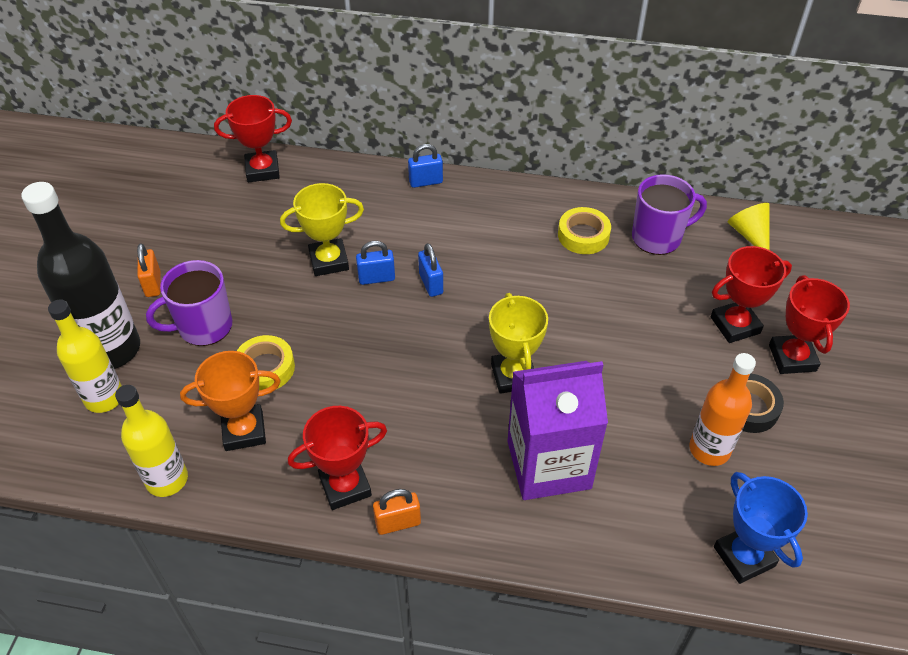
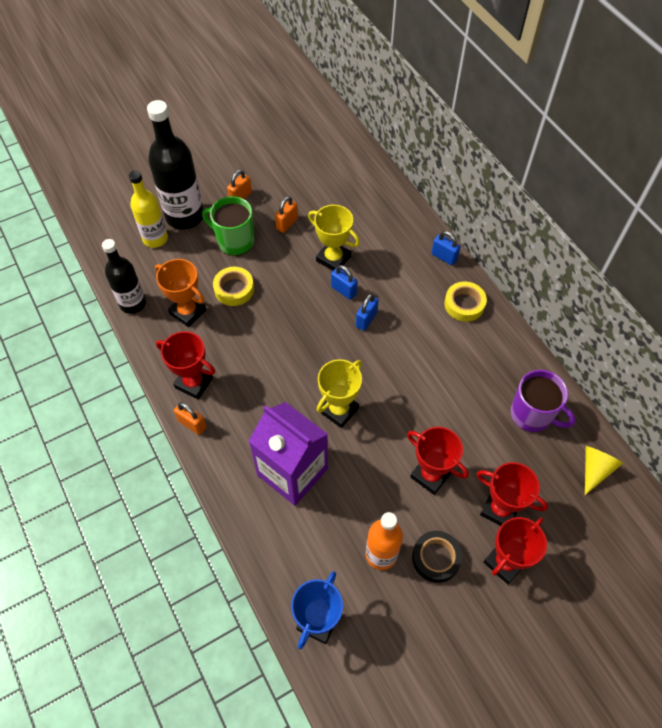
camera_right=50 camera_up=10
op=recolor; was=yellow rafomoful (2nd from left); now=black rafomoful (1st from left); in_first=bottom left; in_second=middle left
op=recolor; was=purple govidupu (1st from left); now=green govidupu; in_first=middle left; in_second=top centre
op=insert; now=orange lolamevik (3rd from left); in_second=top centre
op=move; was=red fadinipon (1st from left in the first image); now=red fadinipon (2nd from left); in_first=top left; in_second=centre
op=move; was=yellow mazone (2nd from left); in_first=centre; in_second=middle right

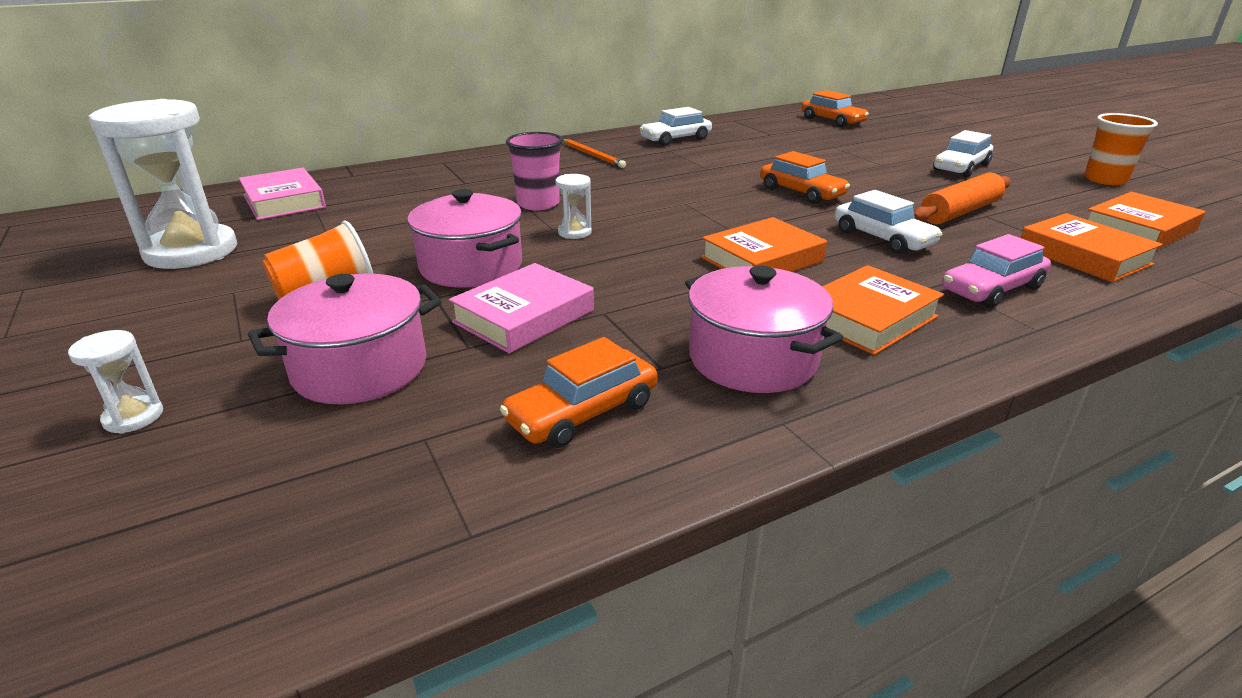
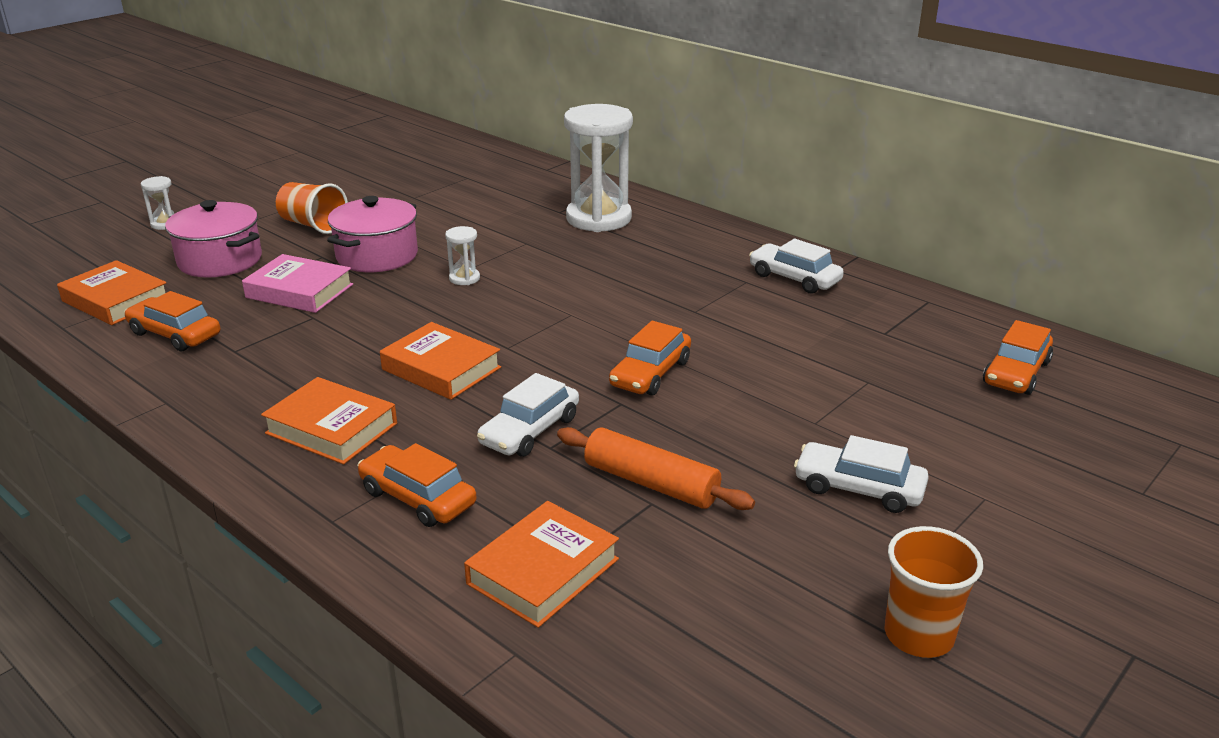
camera_right=70 camera_up=0
op=move; was=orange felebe (4th from left in the first image); now=orange felebe (1st from left); in_first=top right; in_second=middle left
op=recolor; was=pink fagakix; now=orange fagakix (2nd from left); in_first=middle right; in_second=centre
op=move; was=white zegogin (2nd from left in the first image); now=white zegogin (3rd from left); in_first=top left; in_second=top centre
op=delete; was=pink felebe (1st from left); in_first=top left
op=delete; was=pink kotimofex; in_first=top centre
op=delete; was=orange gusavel; in_first=top centre
op=delete; was=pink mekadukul (3rd from left); in_first=centre

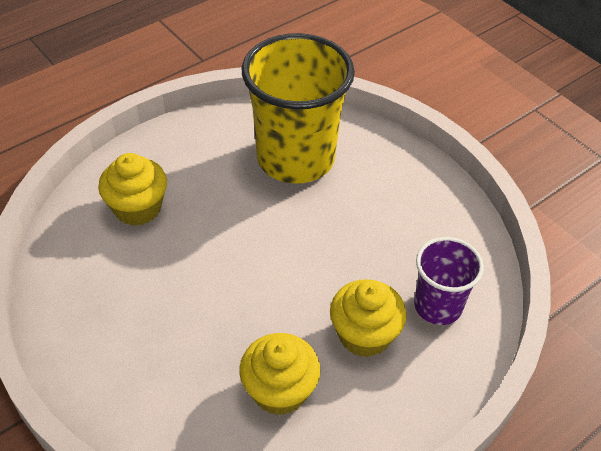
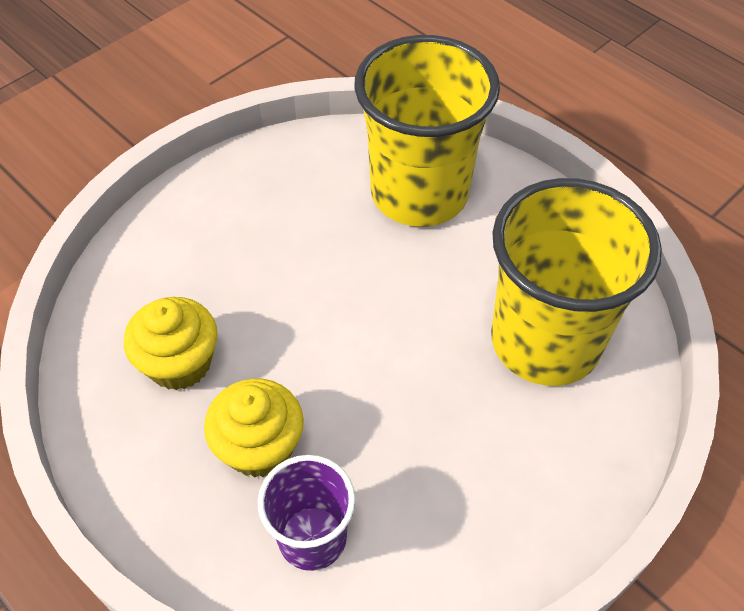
camera_right=85 camera_up=5
op=replace; was=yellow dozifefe (1st from left); now=yellow kotimofex (1st from left); in_first=middle left; in_second=top centre

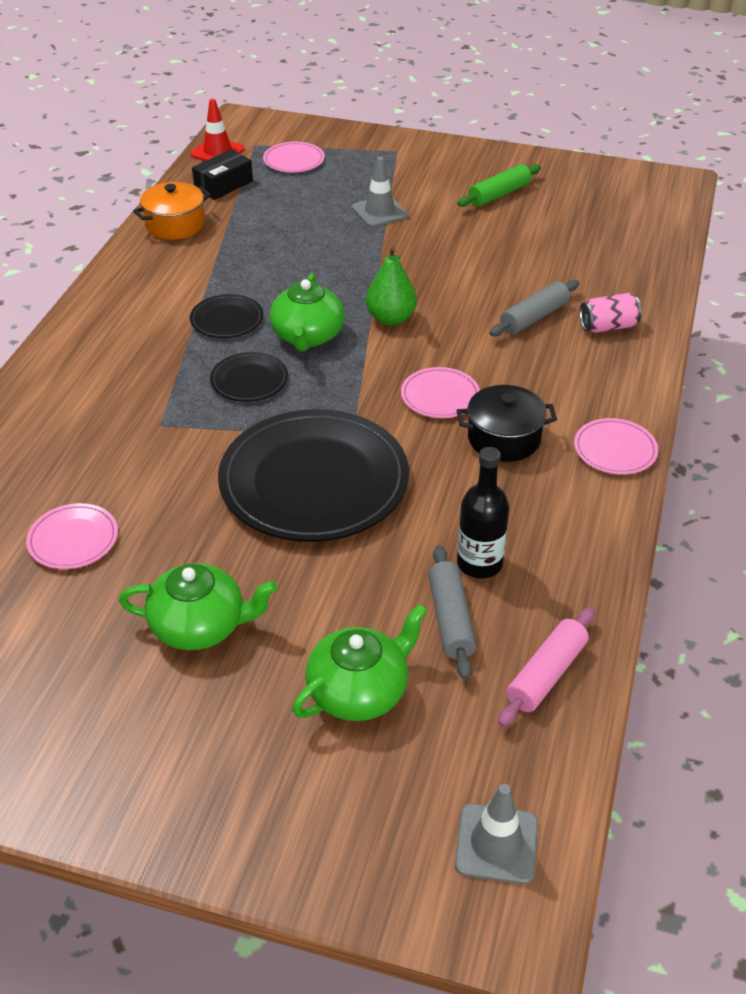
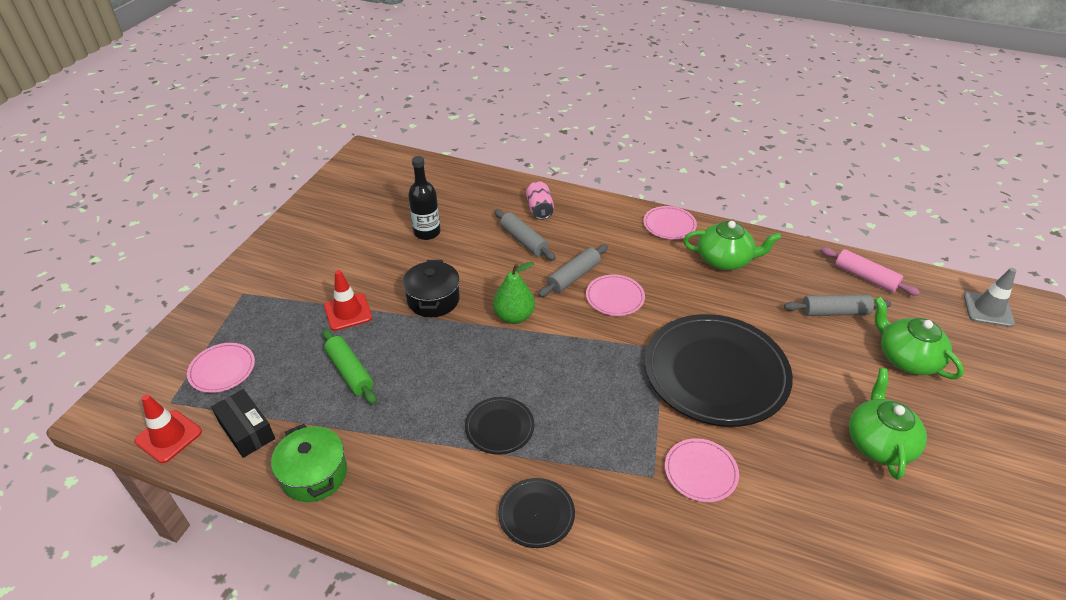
camera_right=-85 camera_up=0
op=recolor; was=orange mekadukul; now=green mekadukul; in_first=top left; in_second=bottom left
op=move; was=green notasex; in_first=top right; in_second=middle left
op=recolor; was=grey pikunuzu (1st from left); now=red pikunuzu (2nd from left); in_first=top centre; in_second=middle left
op=move; was=black mekadukul; in_first=middle right; in_second=centre
op=move; was=black rafomoful; in_first=centre; in_second=top centre
op=move; was=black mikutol (2nd from left); in_first=centre; in_second=bottom centre
op=insert; now=grey notasex (2nd from left); in_second=centre
op=move; was=pink mikutol (1st from left in the first image); now=pink mikutol (4th from left); in_first=middle left; in_second=bottom centre
op=move; was=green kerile (2nd from left in the first image); now=green kerile (1st from left); in_first=top centre; in_second=middle right

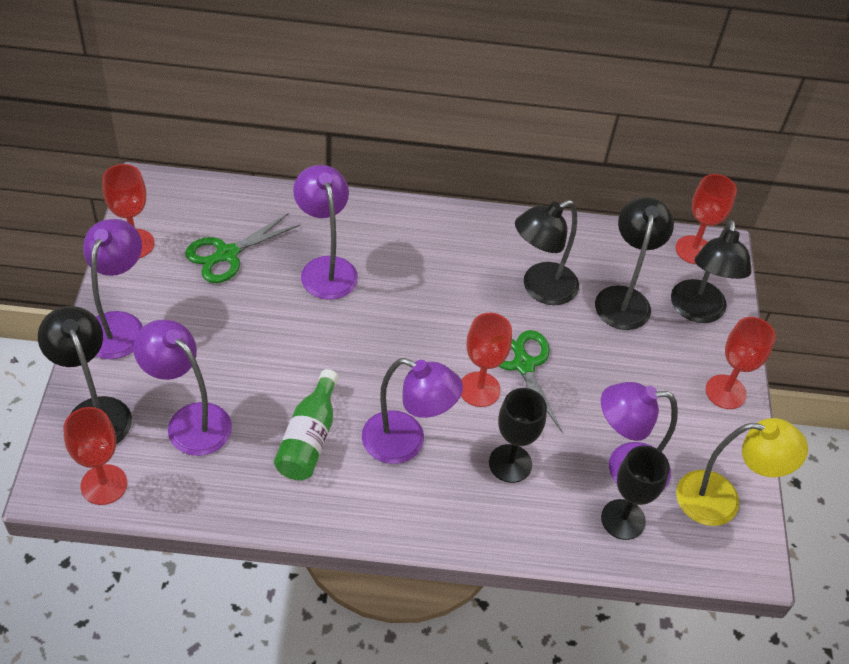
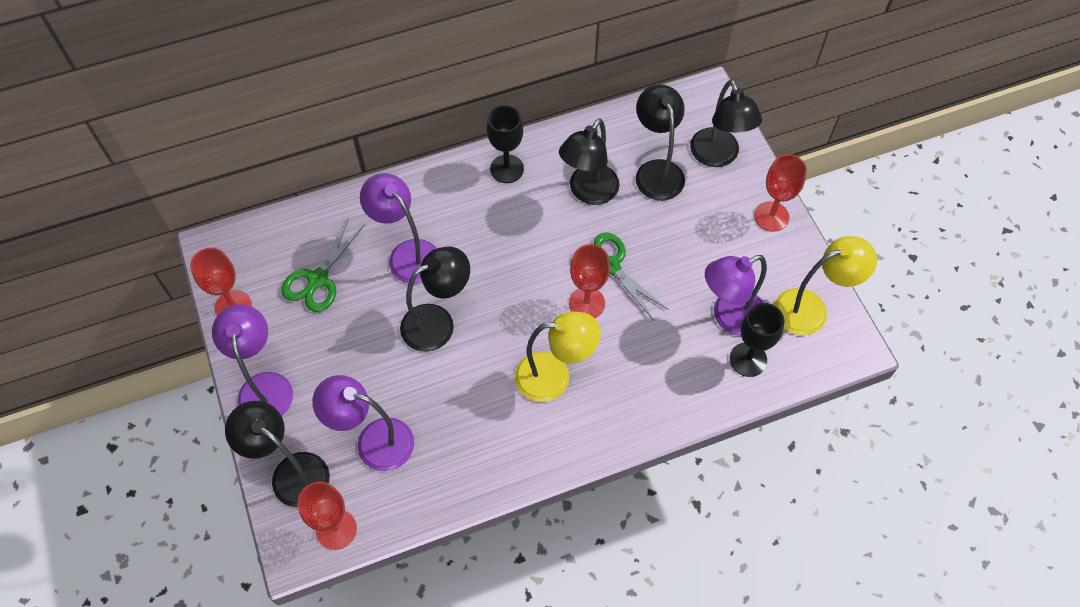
camera_right=-20 camera_up=10
op=insert; now=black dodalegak (2nd from left); in_second=centre
op=move; was=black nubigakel (1st from left); in_first=centre; in_second=top centre
op=recolor; was=purple dodalegak (4th from left); now=yellow dodalegak (1st from left); in_first=centre; in_second=centre
op=delete; was=green rafomoful; in_first=centre
op=delete; was=red nubigakel (4th from left); in_first=top right

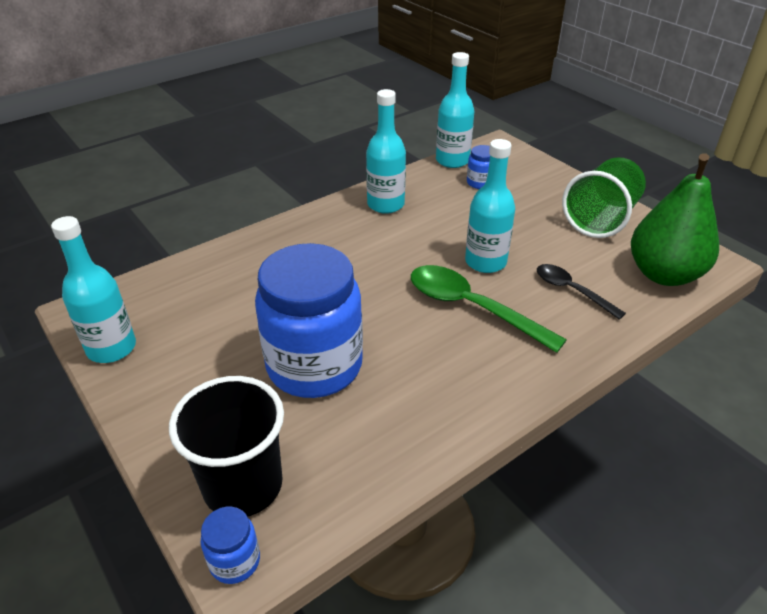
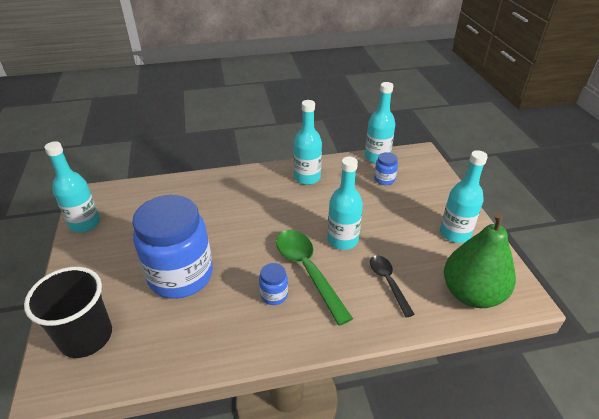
camera_right=25 camera_up=0
op=move; was=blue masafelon (1st from left in the first image); now=blue masafelon (2nd from left); in_first=bottom left; in_second=bottom centre
op=replace; was=green kotimofex; now=turquoise rafomoful (5th from left); in_first=top right; in_second=middle right

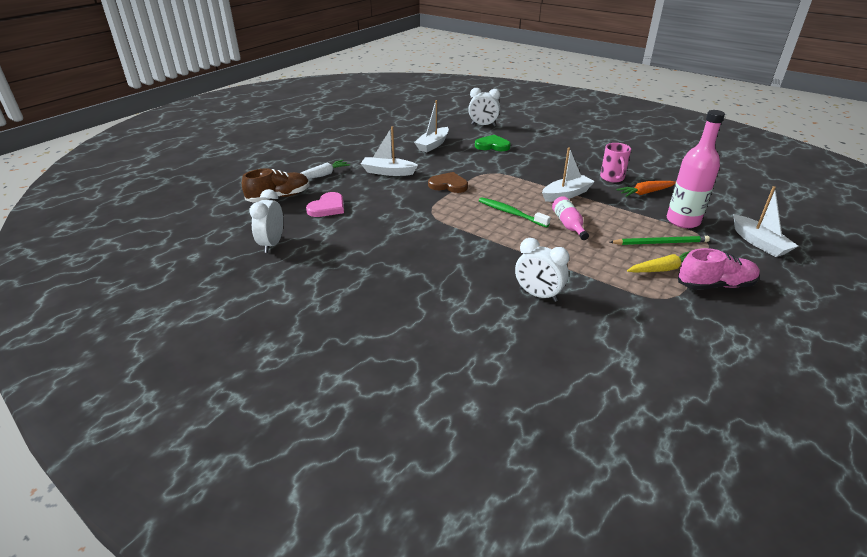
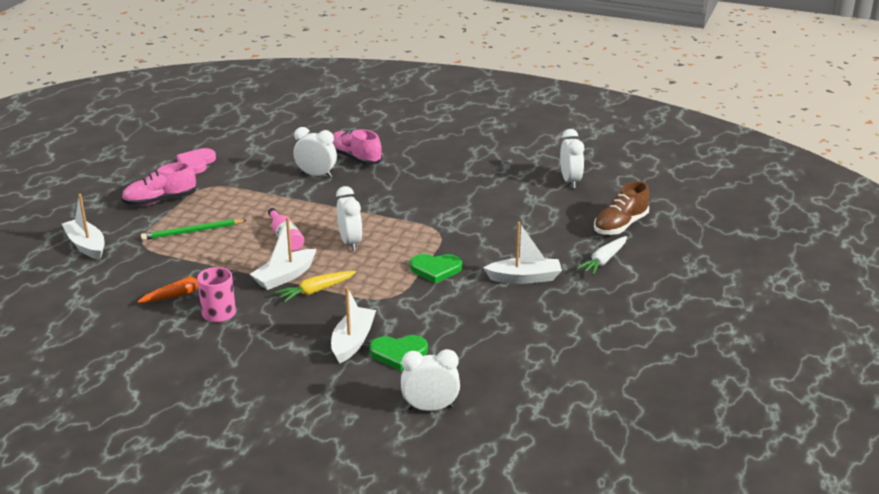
camera_right=165 camera_up=-5
op=move; was=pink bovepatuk; in_first=centre; in_second=top left
op=move; was=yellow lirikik; in_first=middle right; in_second=centre
op=move; was=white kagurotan (2nd from left in the first image); now=white kagurotan (3rd from left); in_first=top centre; in_second=centre
op=insert; now=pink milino (2nd from left); in_second=top centre
op=replace; was=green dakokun; now=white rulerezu (2nd from left); in_first=centre; in_second=centre
op=recolor; was=brown bovepatuk; now=green bovepatuk (2nd from left); in_first=top centre; in_second=centre
op=delete; was=pink rafomoful (2nd from left); in_first=top right

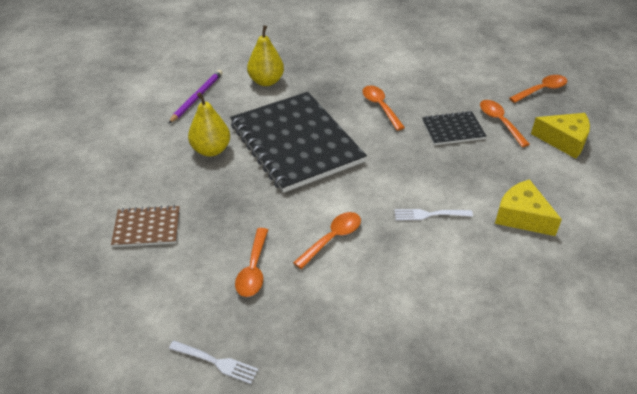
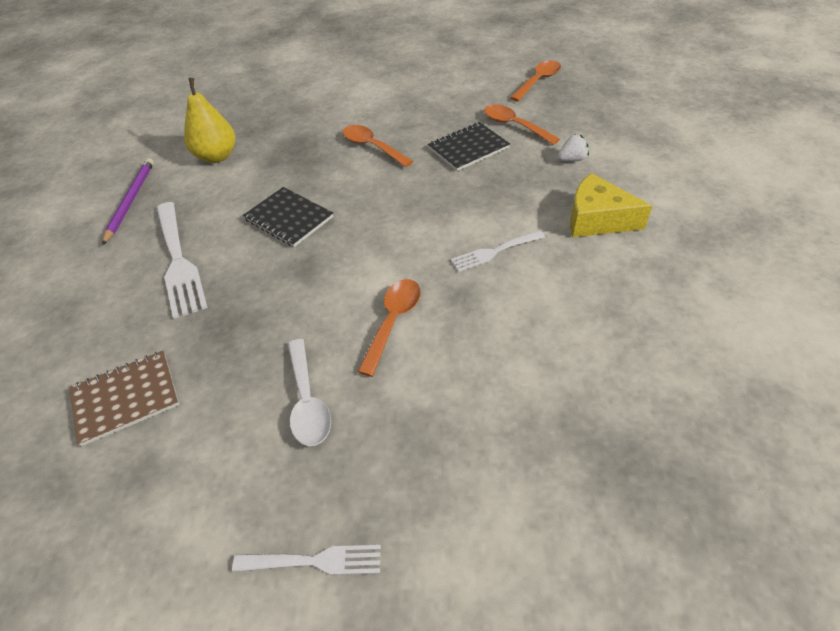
camera_right=-20 camera_up=5
op=replace; was=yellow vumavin (1st from left); now=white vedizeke (1st from left); in_first=top left; in_second=middle left
op=resize; was=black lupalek (1st from left); in_first=centre; in_second=centre; ratio=0.46
op=recolor; was=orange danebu (1st from left); now=white danebu; in_first=centre; in_second=centre
op=insert; now=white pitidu; in_second=top right
op=delete; was=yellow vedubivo (2nd from left); in_first=middle right

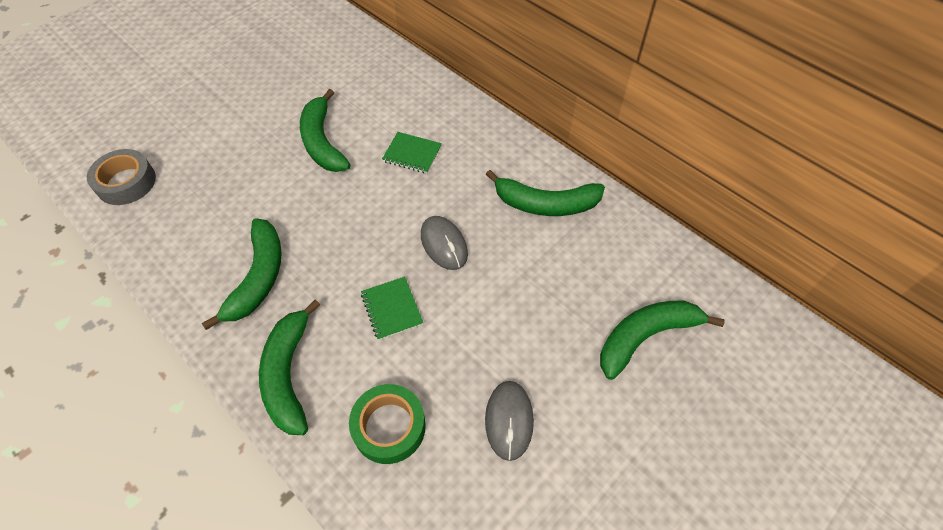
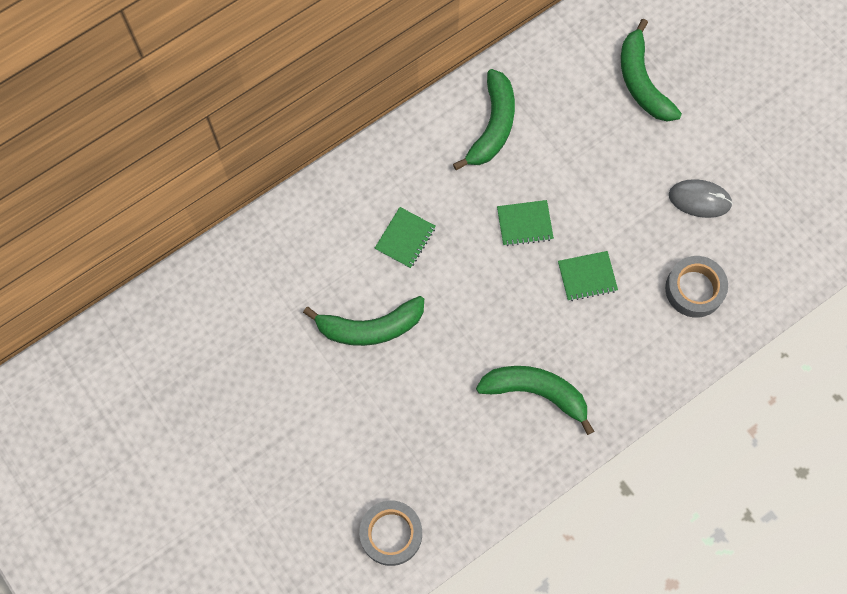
camera_right=-80 camera_up=15
op=replace; was=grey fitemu (1st from left); now=green lupalek (2nd from left); in_first=centre; in_second=centre
op=recolor; was=green mazone; now=grey mazone (2nd from left); in_first=bottom centre; in_second=middle right
op=delete; was=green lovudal (2nd from left); in_first=bottom left

